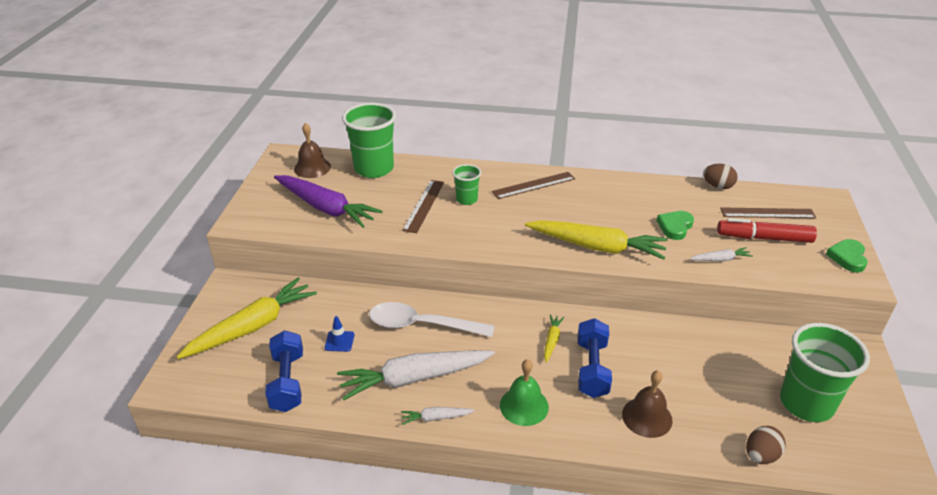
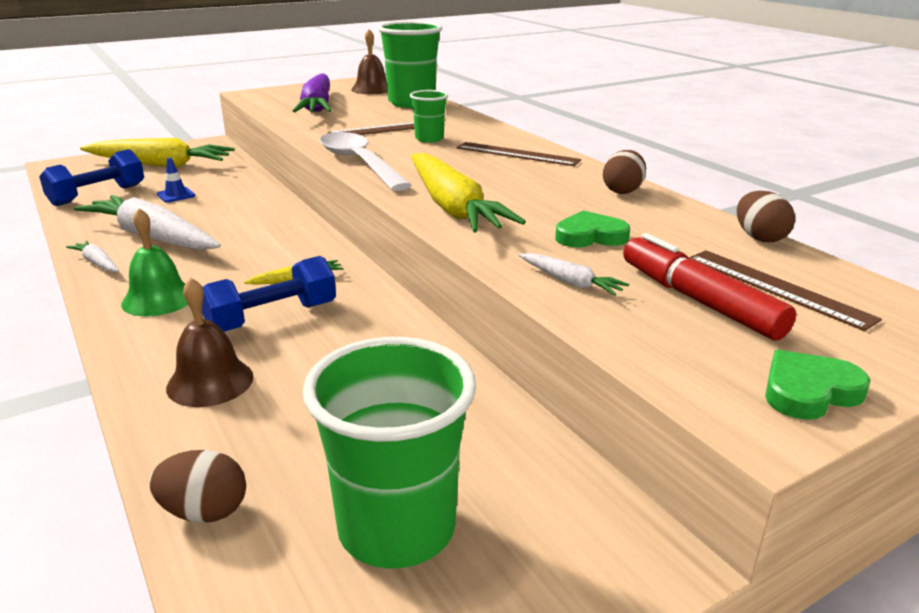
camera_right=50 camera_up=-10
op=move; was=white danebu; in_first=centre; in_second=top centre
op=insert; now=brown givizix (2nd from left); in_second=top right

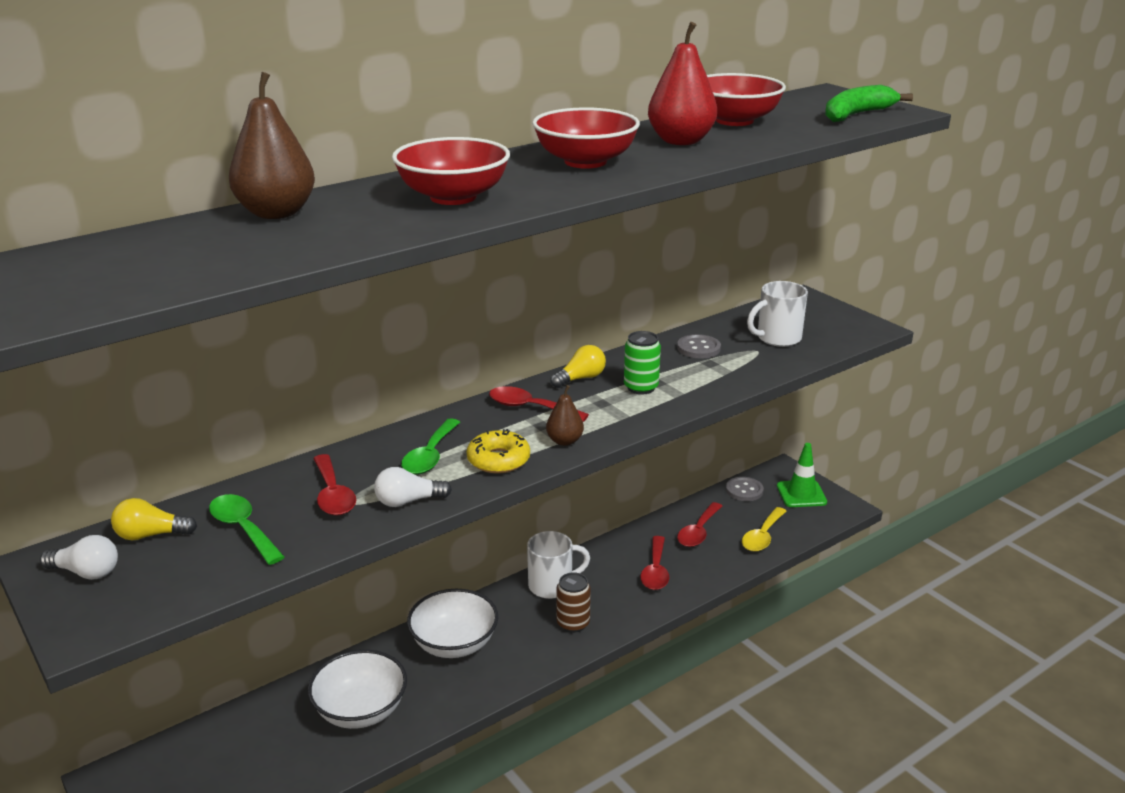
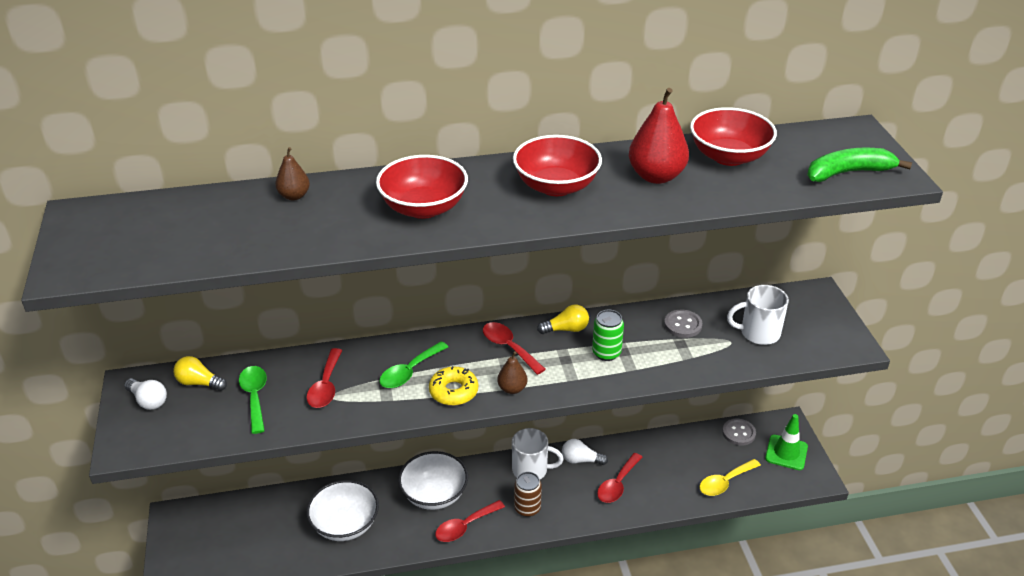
camera_right=25 camera_up=10
op=resize; was=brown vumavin (1st from left); in_first=top left; in_second=top left; ratio=0.55
op=move; was=red danebu (4th from left in the first image); now=red danebu (2nd from left); in_first=centre; in_second=bottom centre
op=move; was=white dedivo (2nd from left); in_first=centre; in_second=bottom centre

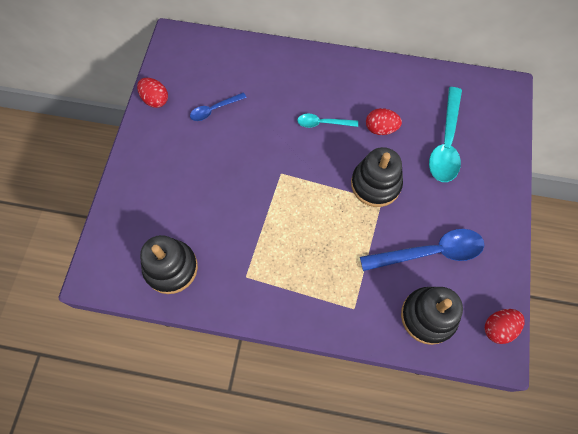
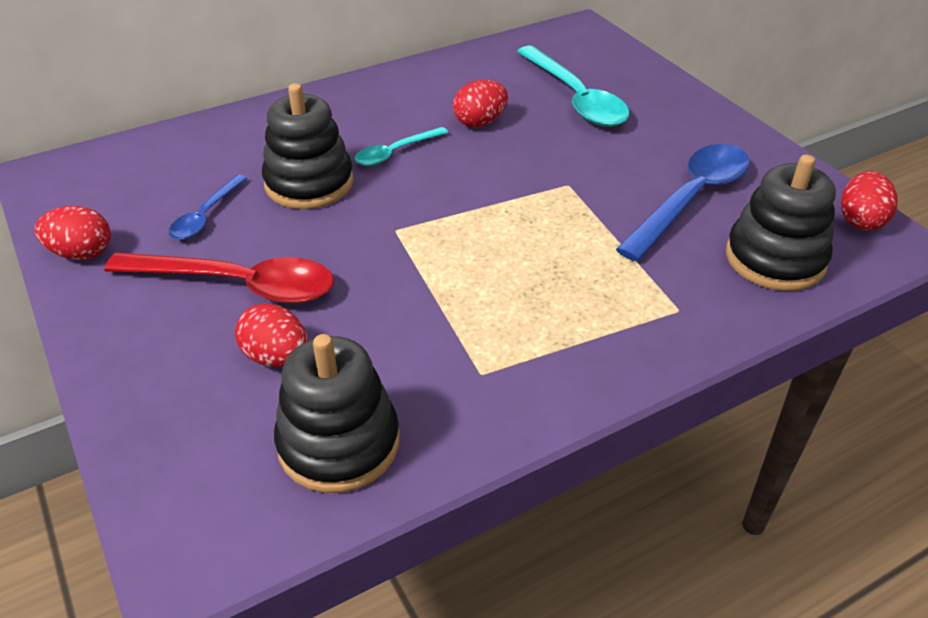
camera_right=-40 camera_up=-25
op=insert; now=red danebu; in_second=middle left
op=insert; now=red givizix (2nd from left); in_second=middle left
op=move; was=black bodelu (2nd from left in the first image); now=black bodelu (1st from left); in_first=centre; in_second=top left

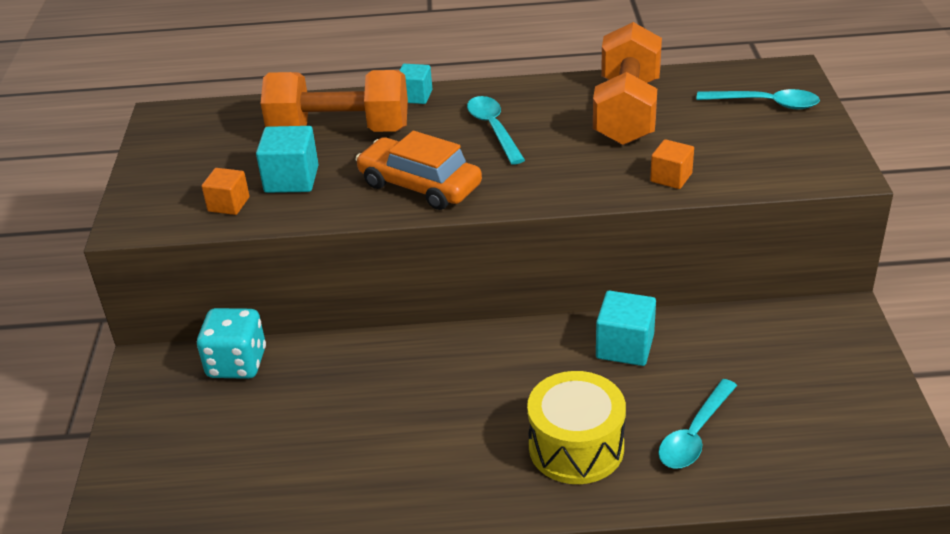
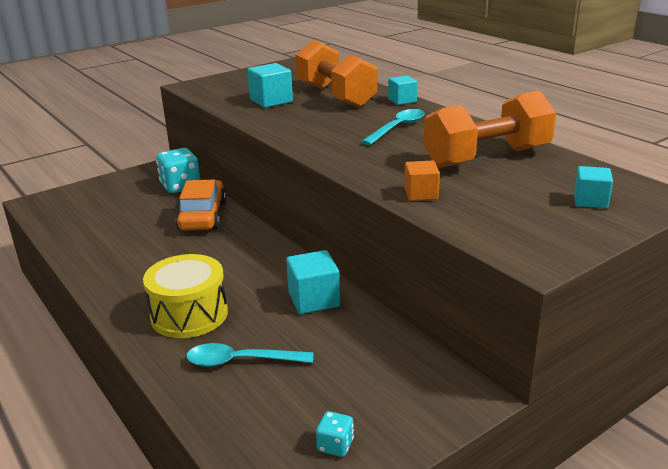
camera_right=55 camera_up=-10
op=move; was=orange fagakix; in_first=top centre; in_second=middle left
op=insert; now=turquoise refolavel (2nd from left); in_second=bottom centre
op=replace; was=turquoise danebu (3rd from left); now=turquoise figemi (4th from left); in_first=top right; in_second=middle right
op=delete; was=orange figemi (1st from left); in_first=middle left

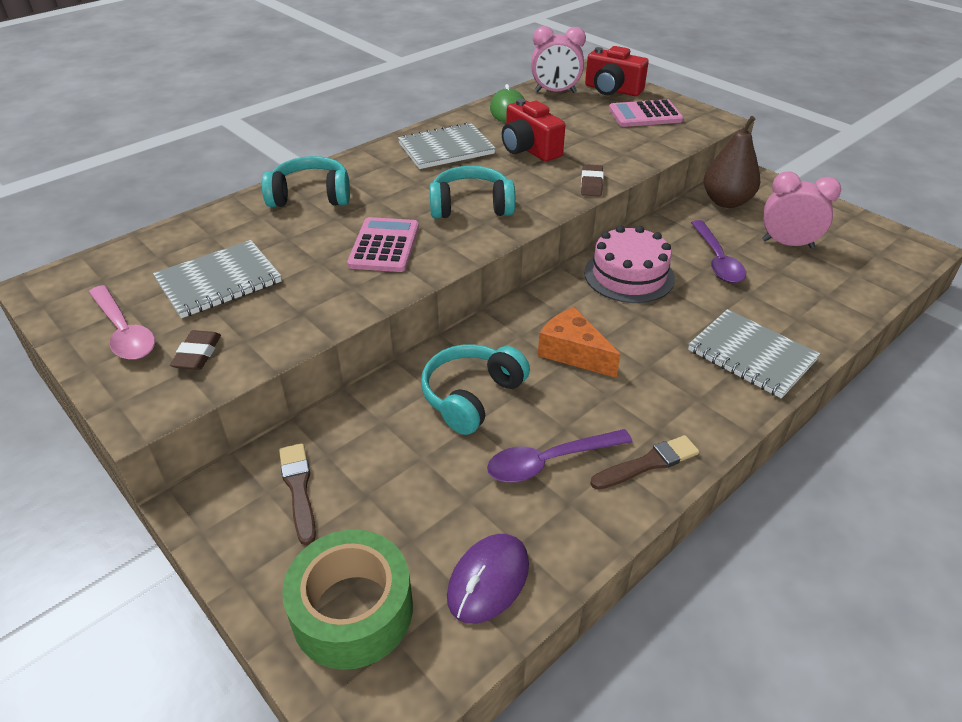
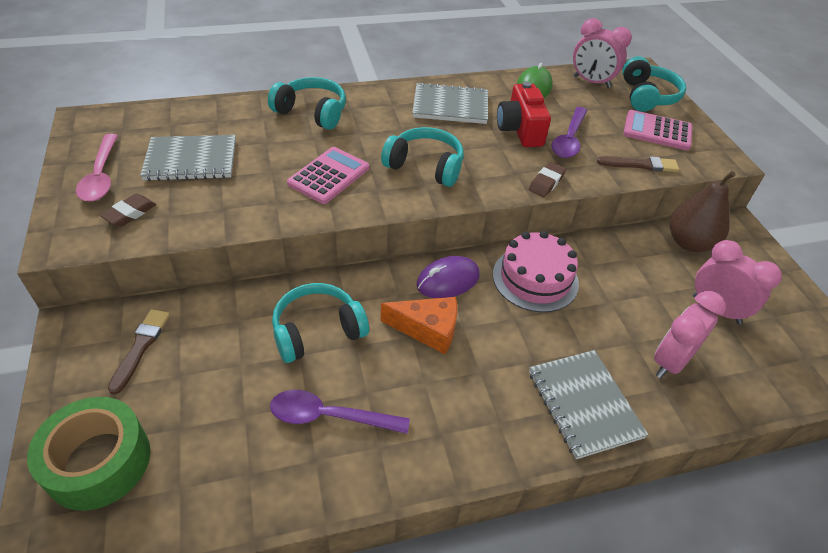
camera_right=25 camera_up=5
op=rotate; was=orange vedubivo; in_first=centre; in_second=centre; clockwise=120
op=move; was=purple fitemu; in_first=bottom centre; in_second=centre
op=move; was=purple danebu (2nd from left); in_first=middle right; in_second=top right
op=move; was=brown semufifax (2nd from left); in_first=middle right; in_second=top right
op=replace; was=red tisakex (2nd from left); now=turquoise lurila (4th from left); in_first=top centre; in_second=top right
op=insert; now=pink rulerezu (2nd from left); in_second=middle right

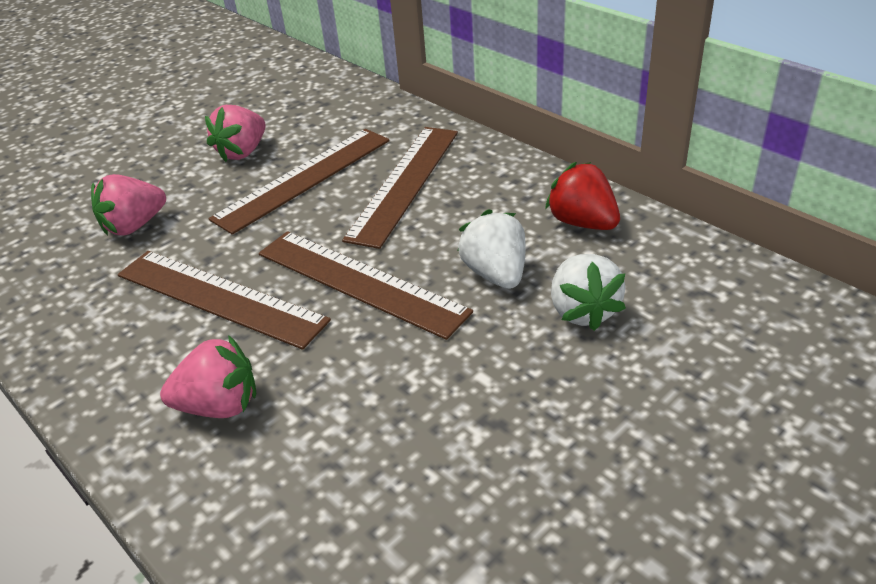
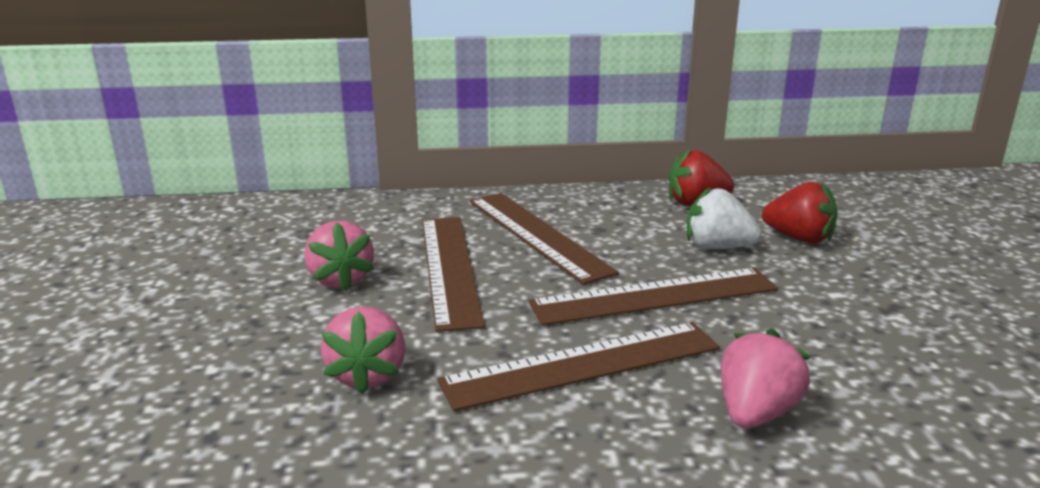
camera_right=-55 camera_up=-15
op=recolor; was=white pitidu (2nd from left); now=red pitidu (2nd from left); in_first=middle right; in_second=middle right

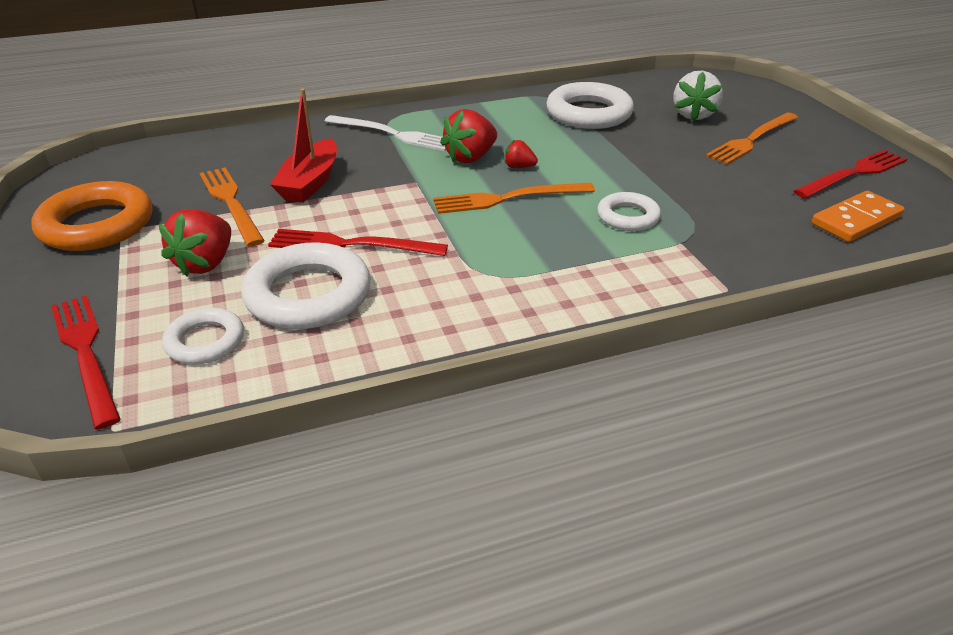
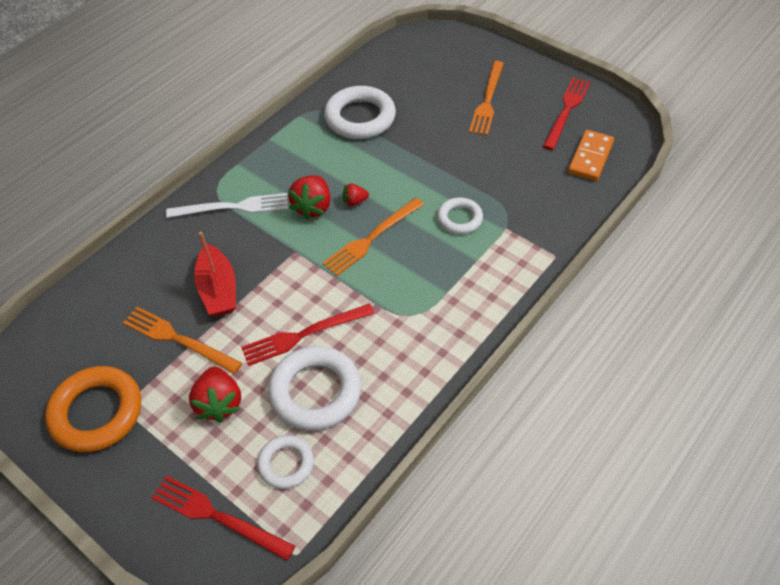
camera_right=-30 camera_up=15
op=delete; was=white pitidu; in_first=top right

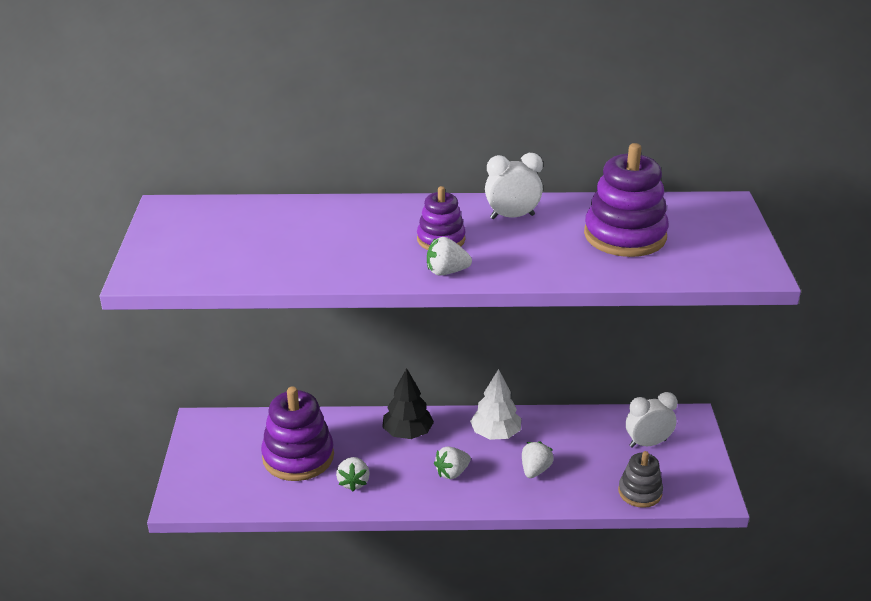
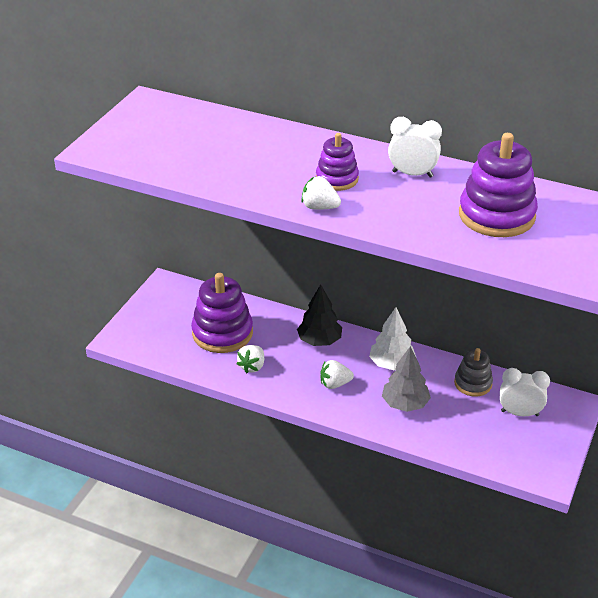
camera_right=25 camera_up=5
op=replace; was=white pitidu (4th from left); now=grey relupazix; in_first=bottom centre; in_second=middle right
op=move; was=grey bodelu; in_first=bottom right; in_second=middle right

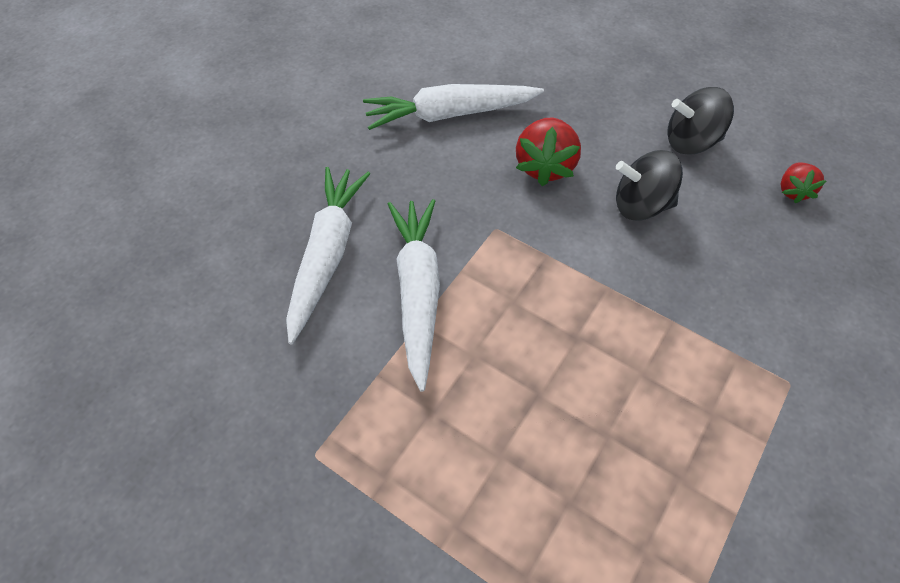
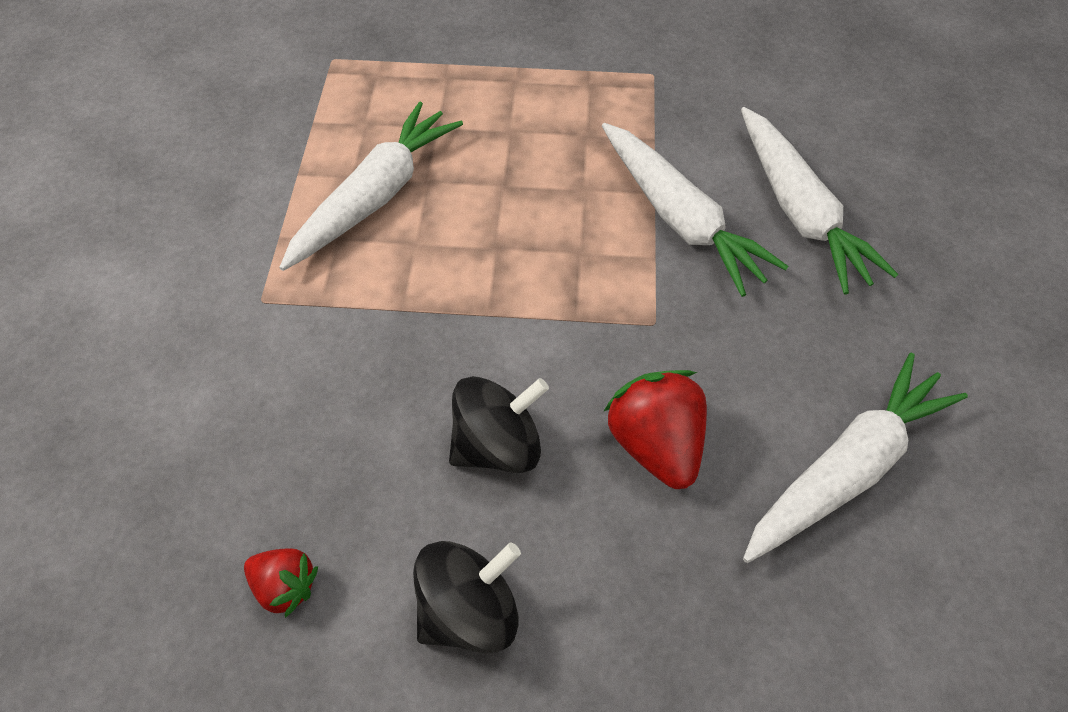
camera_right=150 camera_up=0
op=rotate; was=red pitidu (2nd from left in the first image); in_first=top right; in_second=bottom left; clockwise=135
op=insert; now=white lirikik (1st from left); in_second=top centre

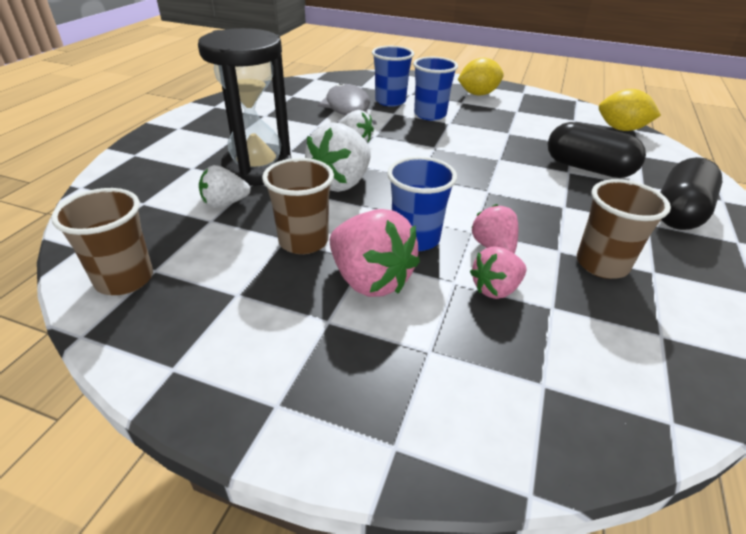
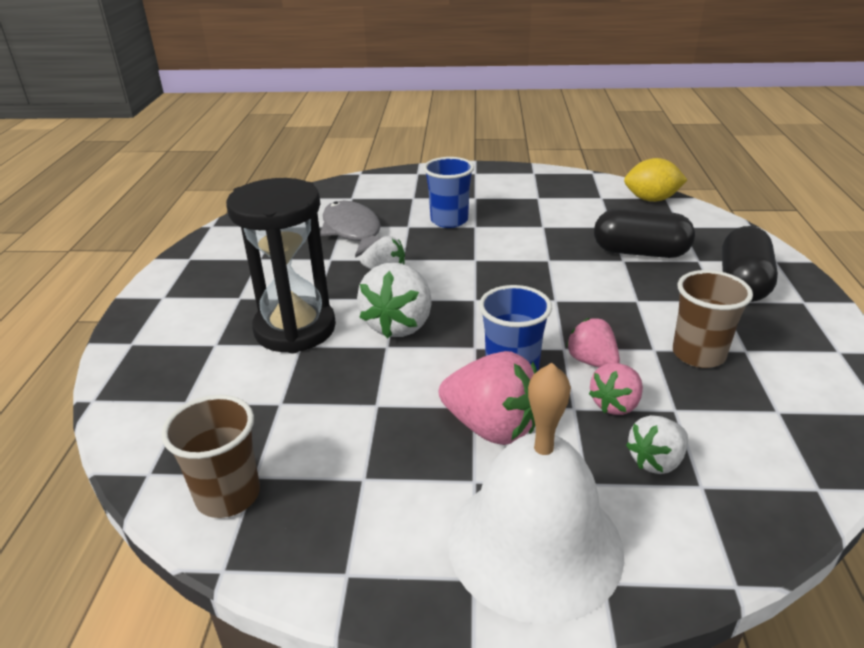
camera_right=-15 camera_up=-5
op=insert; now=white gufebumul; in_second=bottom centre
op=move; was=white pitidu (1st from left in the first image); now=white pitidu (3rd from left); in_first=middle left; in_second=bottom right
op=delete; was=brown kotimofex (2nd from left); in_first=centre
op=delete; was=blue kotimofex (1st from left); in_first=top centre
op=delete; was=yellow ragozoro (1st from left); in_first=top centre

